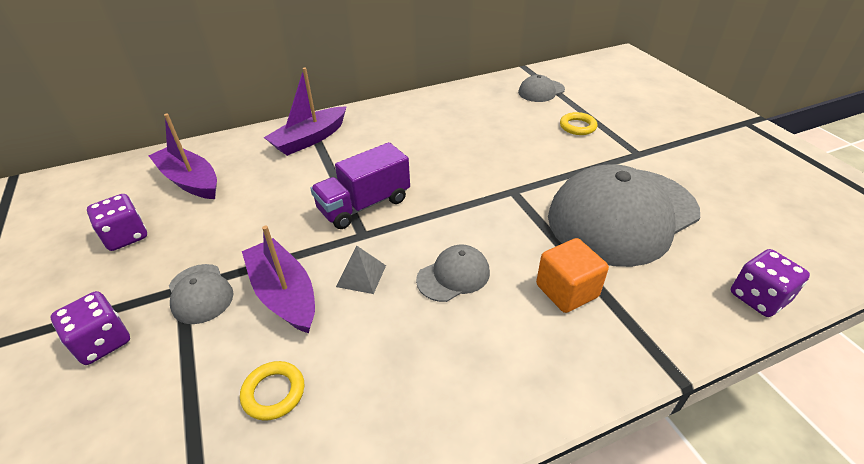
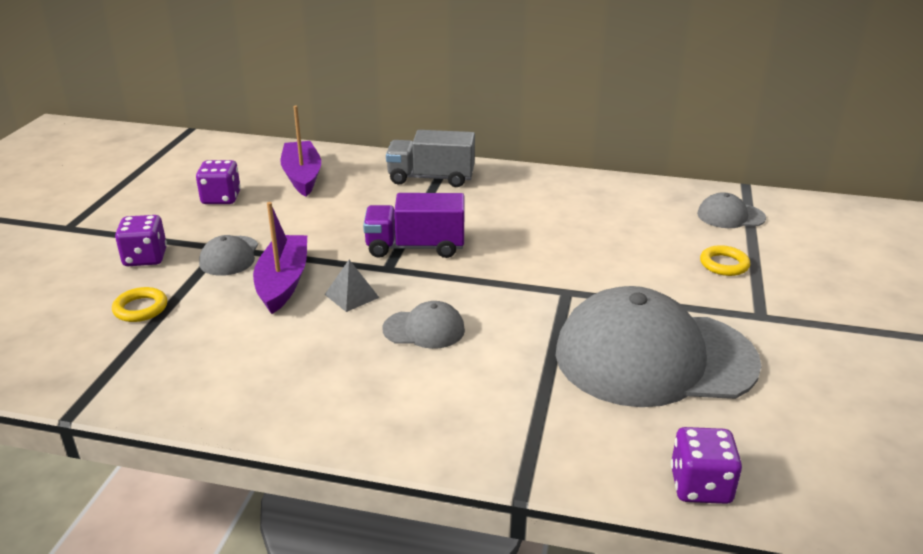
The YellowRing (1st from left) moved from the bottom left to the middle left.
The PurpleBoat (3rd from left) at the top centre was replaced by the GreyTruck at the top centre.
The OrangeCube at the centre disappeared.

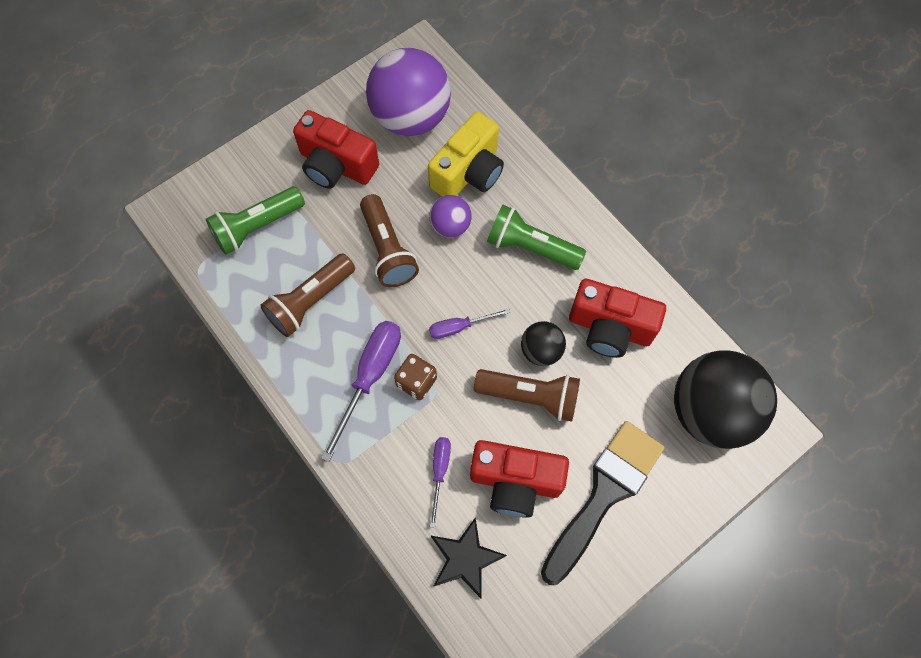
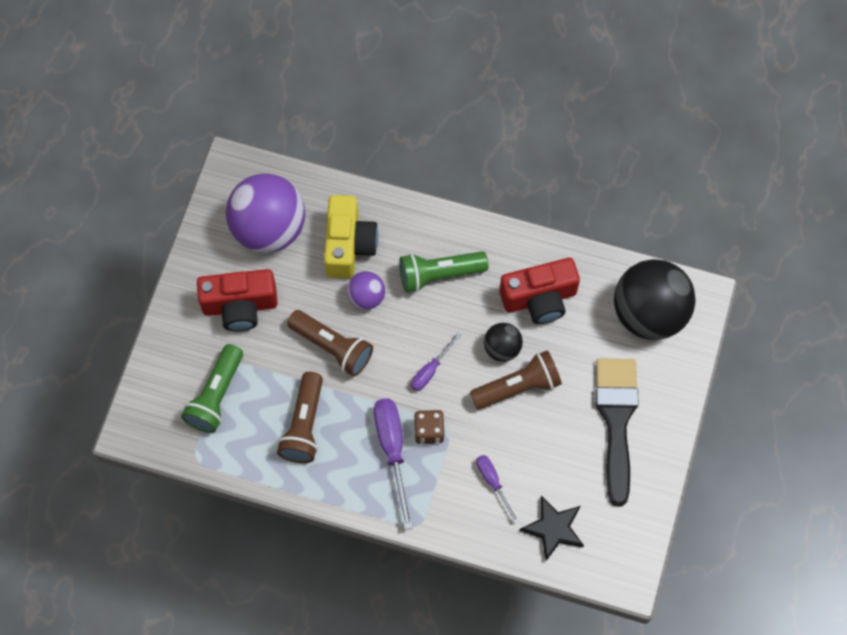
The RedCamera (2nd from left) at the bottom centre disappeared.

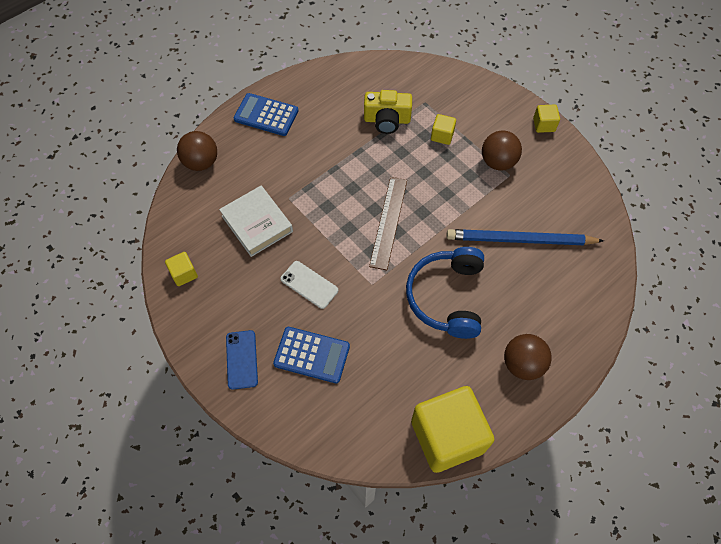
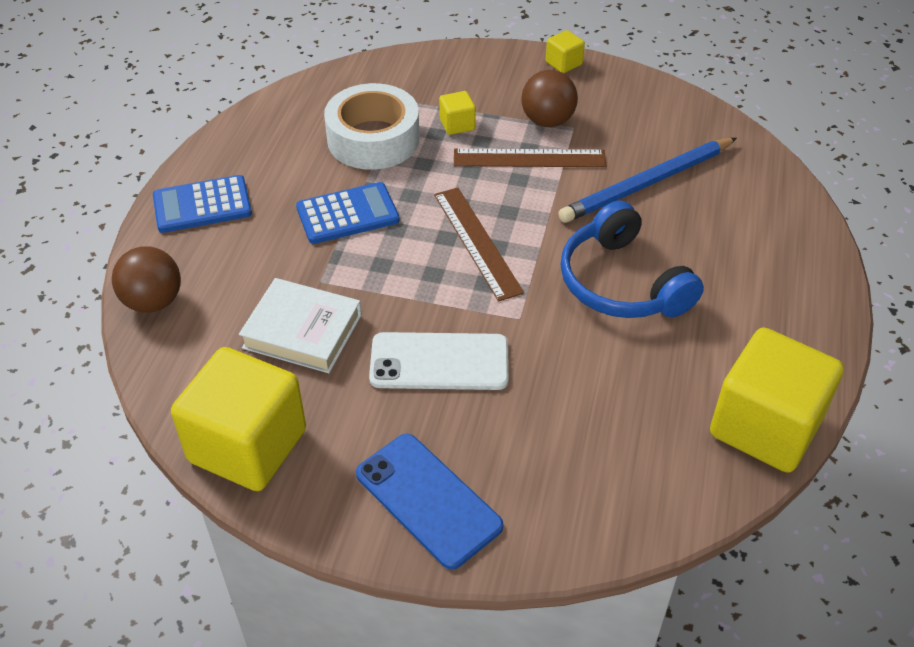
The YellowCube (1st from left) at the middle left changed to 2.34 times the size.
The BluePhone at the centre changed to 1.51 times the size.
The BlueCalculator (2nd from left) moved from the centre to the top centre.
The WhitePhone at the centre changed to 1.51 times the size.
The YellowCamera at the top centre was replaced by the WhiteTape at the top centre.
The BrownBall (3rd from left) at the middle right disappeared.
The BrownRuler (2nd from left) at the top centre appeared.

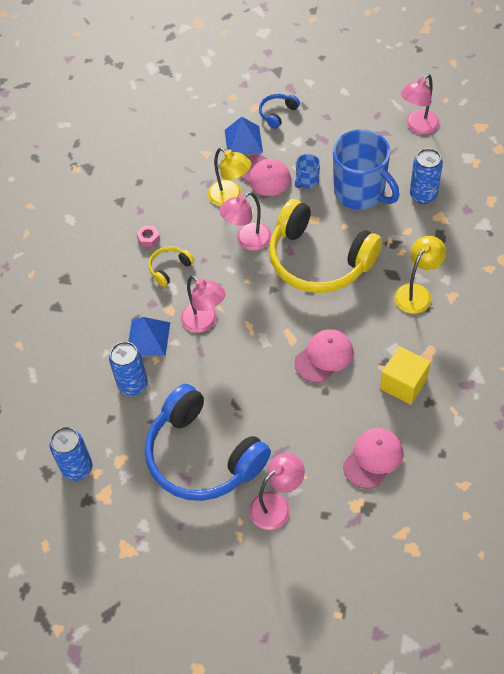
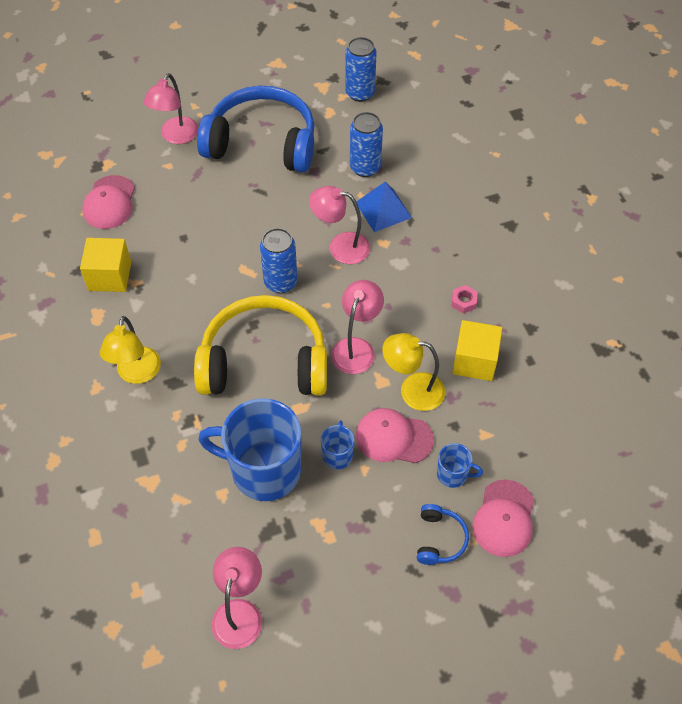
The YellowHeadphones (1st from left) at the centre disappeared.
The BluePyramid (2nd from left) at the top centre was replaced by the BlueMug (3rd from left) at the middle right.
The PinkCap (2nd from left in the first image) moved from the centre to the bottom right.
The BlueCan (3rd from left in the first image) moved from the top right to the centre.
The YellowCube (2nd from left) at the middle right appeared.

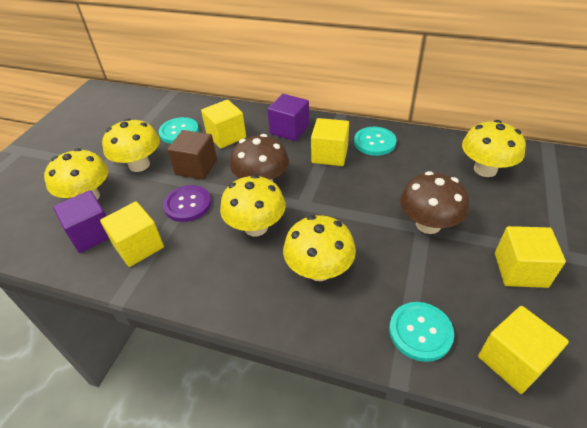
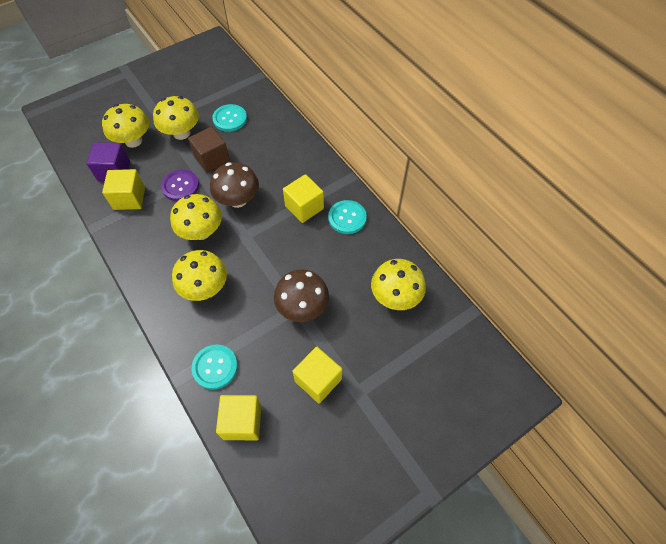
The YellowCube (2nd from left) at the top centre disappeared.
The PurpleCube (2nd from left) at the top centre disappeared.

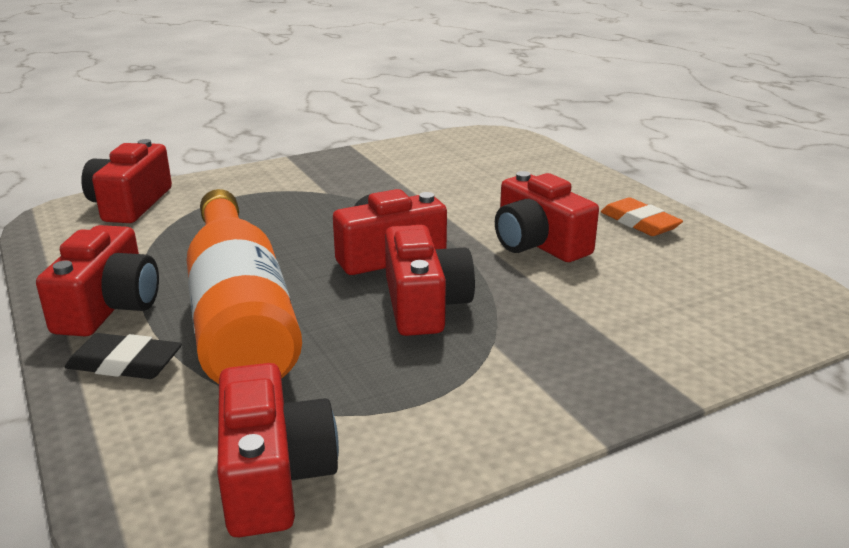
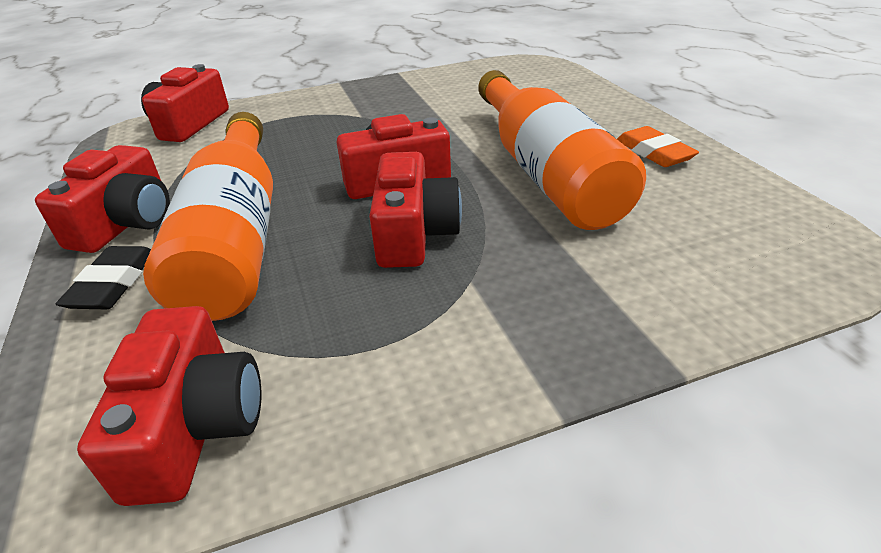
The BlackEraser at the middle left turned 75 degrees clockwise.
The RedCamera (6th from left) at the centre was replaced by the OrangeBottle (2nd from left) at the top centre.

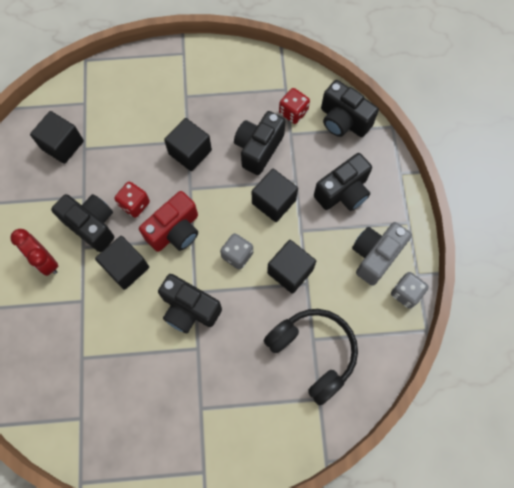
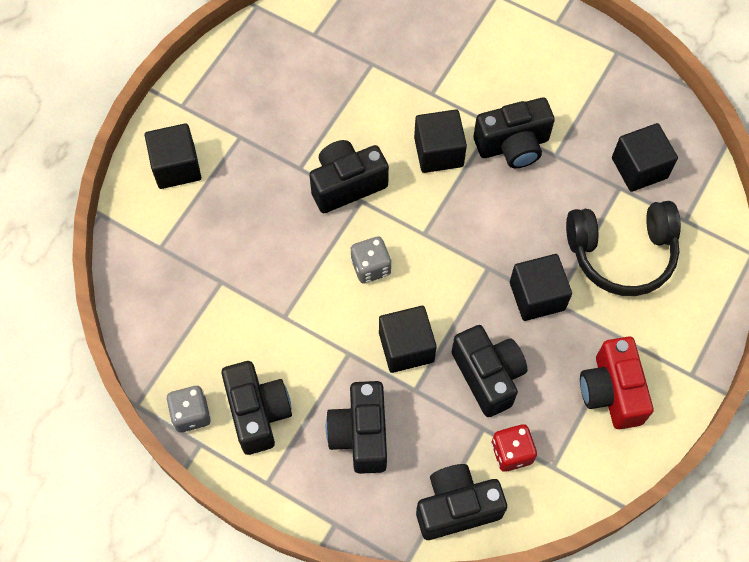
The RedClock at the middle left disappeared.
The RedDice (1st from left) at the middle left disappeared.
The RedCamera moved from the middle left to the bottom right.
The BlackHeadphones moved from the bottom centre to the middle right.
The BlackCube (5th from left in the first image) moved from the centre to the top left.
The GreyCamera at the middle right became the BlackCamera (1st from left) at the bottom centre.

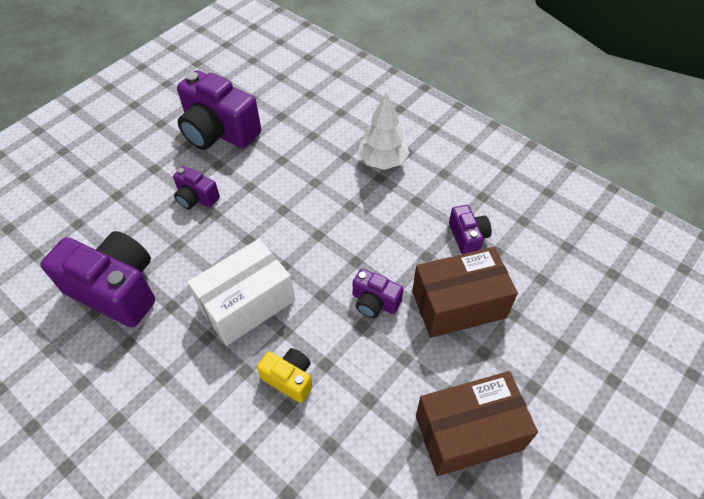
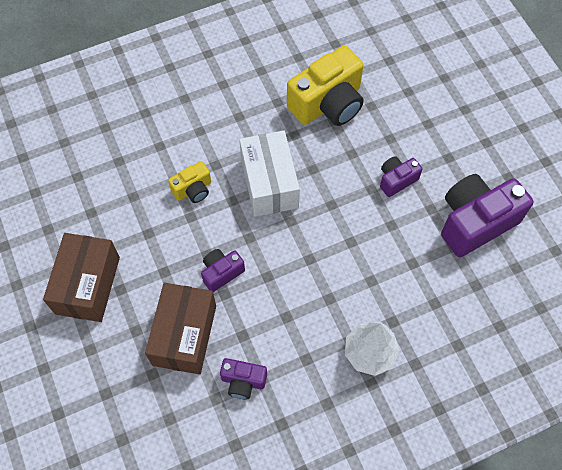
The PurpleCamera (1st from left) at the middle left became the YellowCamera (2nd from left) at the top centre.

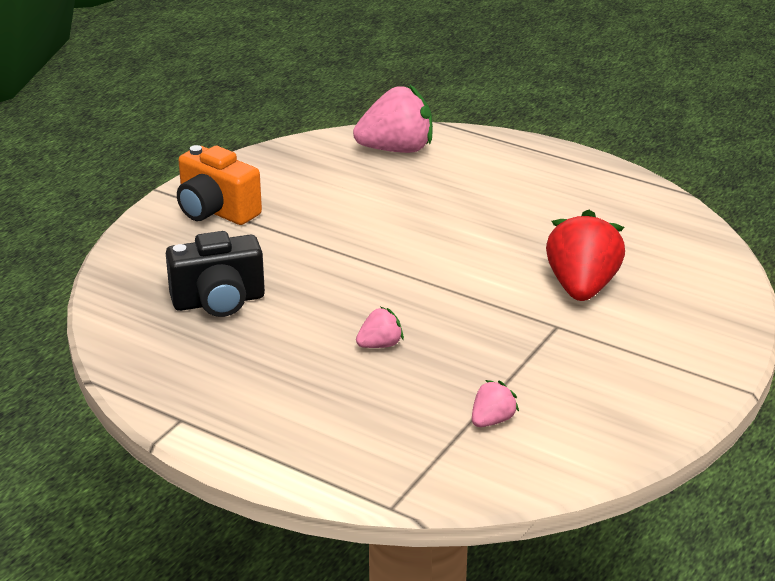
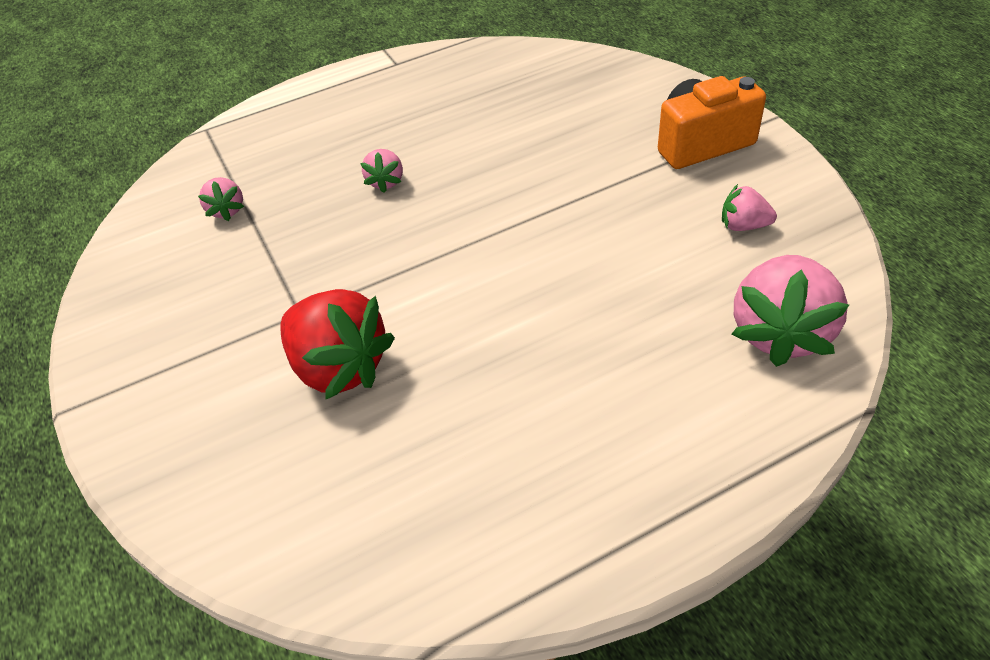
The BlackCamera at the middle left disappeared.
The PinkStrawberry (3rd from left) at the top right appeared.

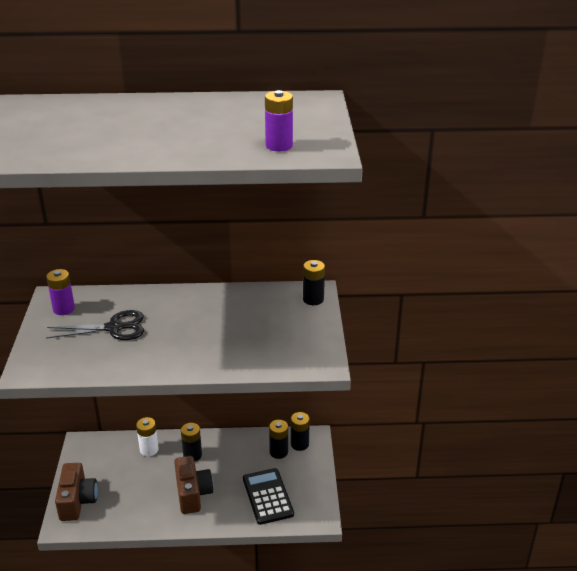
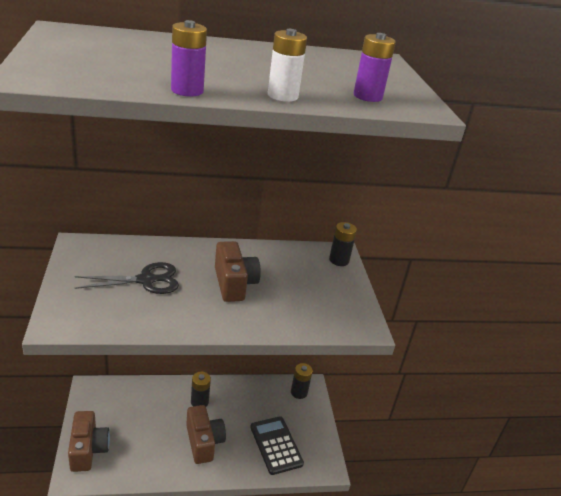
The PurpleBattery (1st from left) moved from the middle left to the top centre.
The WhiteBattery moved from the bottom left to the top centre.
The BlackBattery (2nd from left) at the bottom centre disappeared.
The BrownCamera (3rd from left) at the centre appeared.

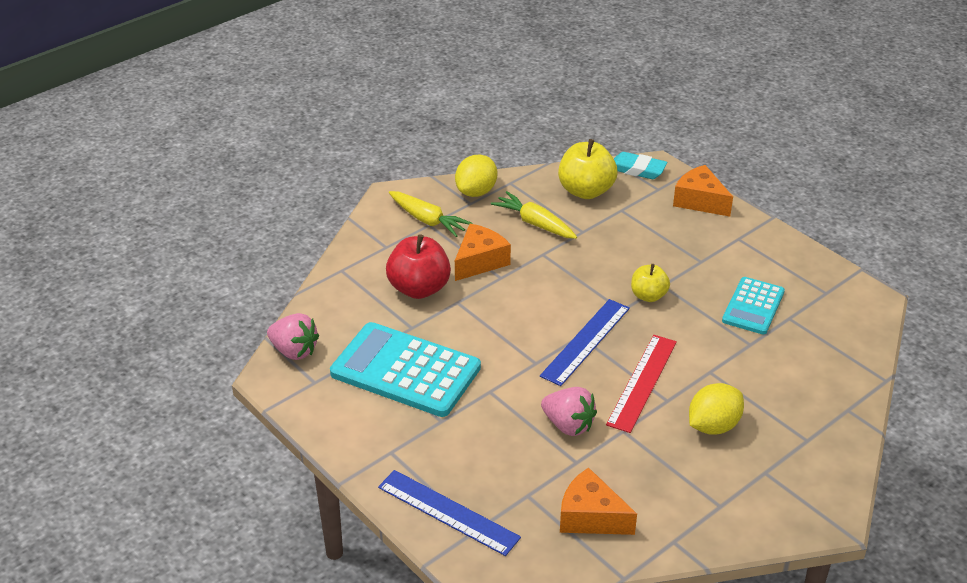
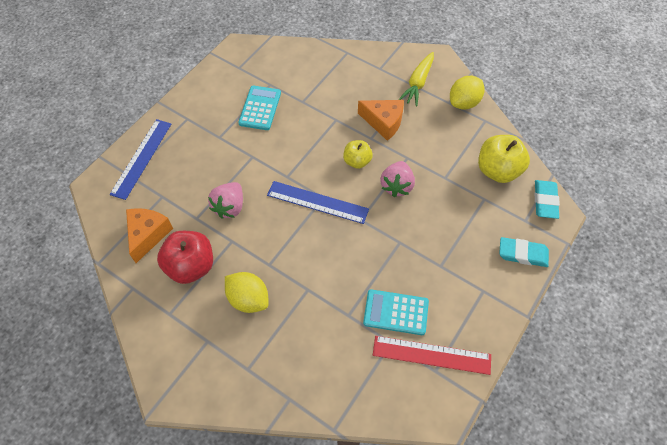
The PinkStrawberry (1st from left in the first image) moved from the middle left to the centre.
The TurquoiseCalculator (1st from left) at the centre changed to 0.58 times the size.
The RedApple moved from the centre to the middle left.
The YellowLemon (1st from left in the first image) at the top centre turned 60 degrees counterclockwise.
The YellowCarrot (2nd from left) at the centre disappeared.
The RedRuler moved from the centre to the bottom centre.
The YellowApple (2nd from left in the first image) moved from the middle right to the centre.
The OrangeCheese (3rd from left) at the top right was replaced by the TurquoiseEraser (1st from left) at the middle right.

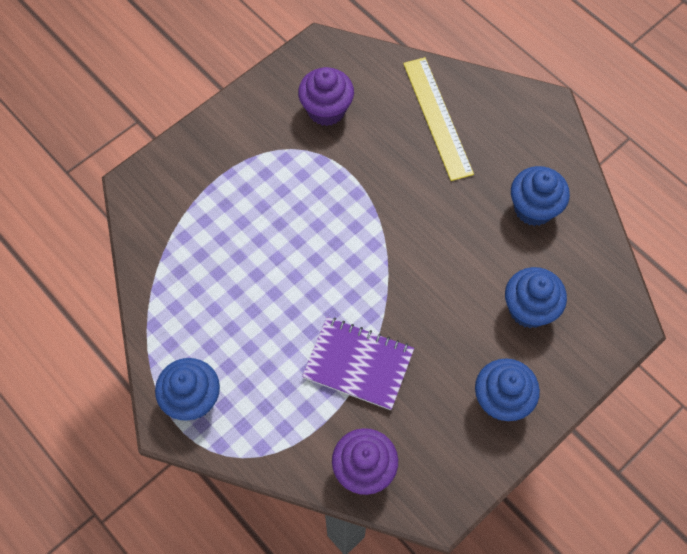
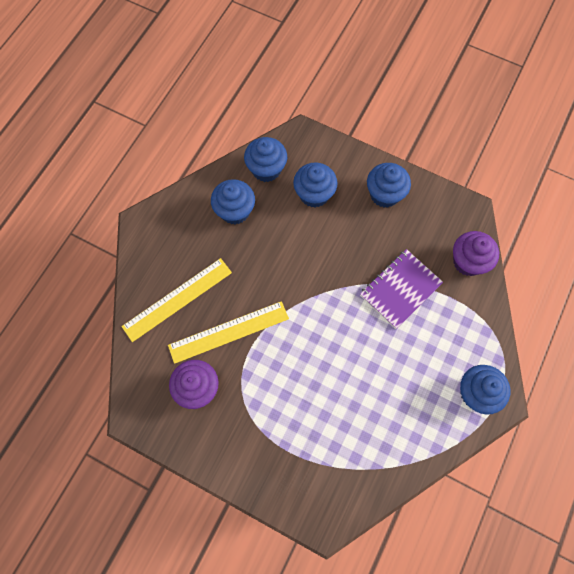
The PurpleNotebook at the centre turned 45 degrees clockwise.
The YellowRuler (2nd from left) at the centre appeared.
The BlueCupcake (2nd from left) at the top centre appeared.

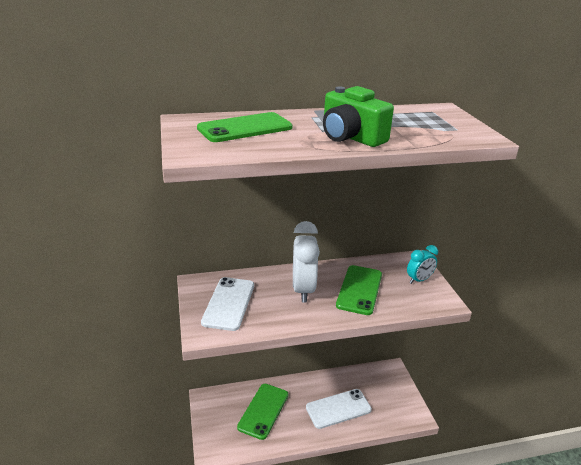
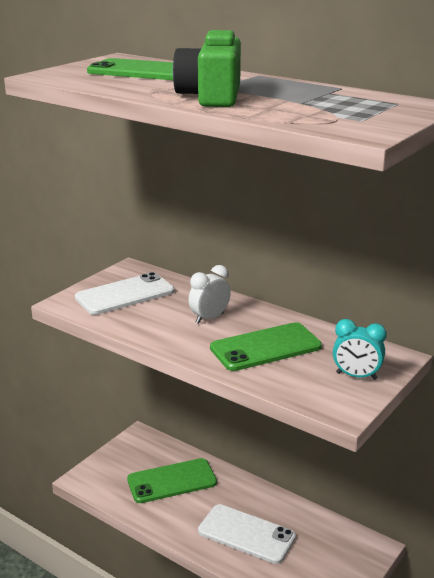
The WhiteClock at the centre changed to 0.58 times the size.

